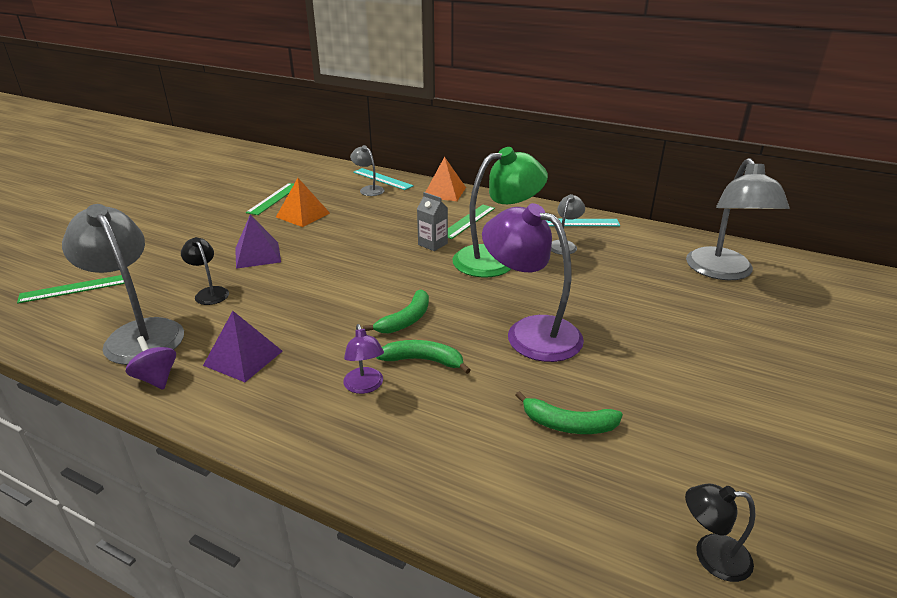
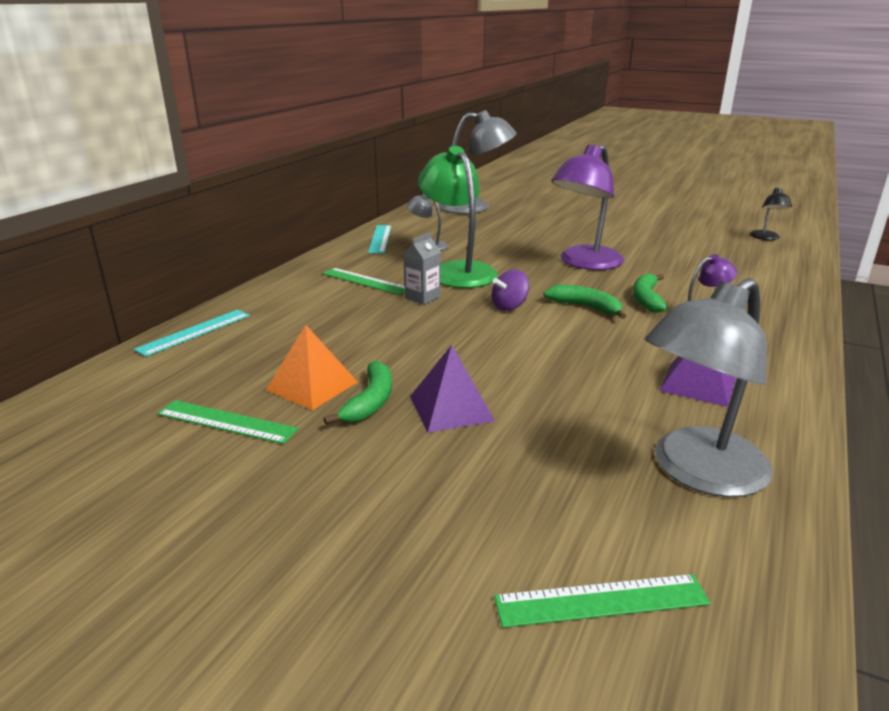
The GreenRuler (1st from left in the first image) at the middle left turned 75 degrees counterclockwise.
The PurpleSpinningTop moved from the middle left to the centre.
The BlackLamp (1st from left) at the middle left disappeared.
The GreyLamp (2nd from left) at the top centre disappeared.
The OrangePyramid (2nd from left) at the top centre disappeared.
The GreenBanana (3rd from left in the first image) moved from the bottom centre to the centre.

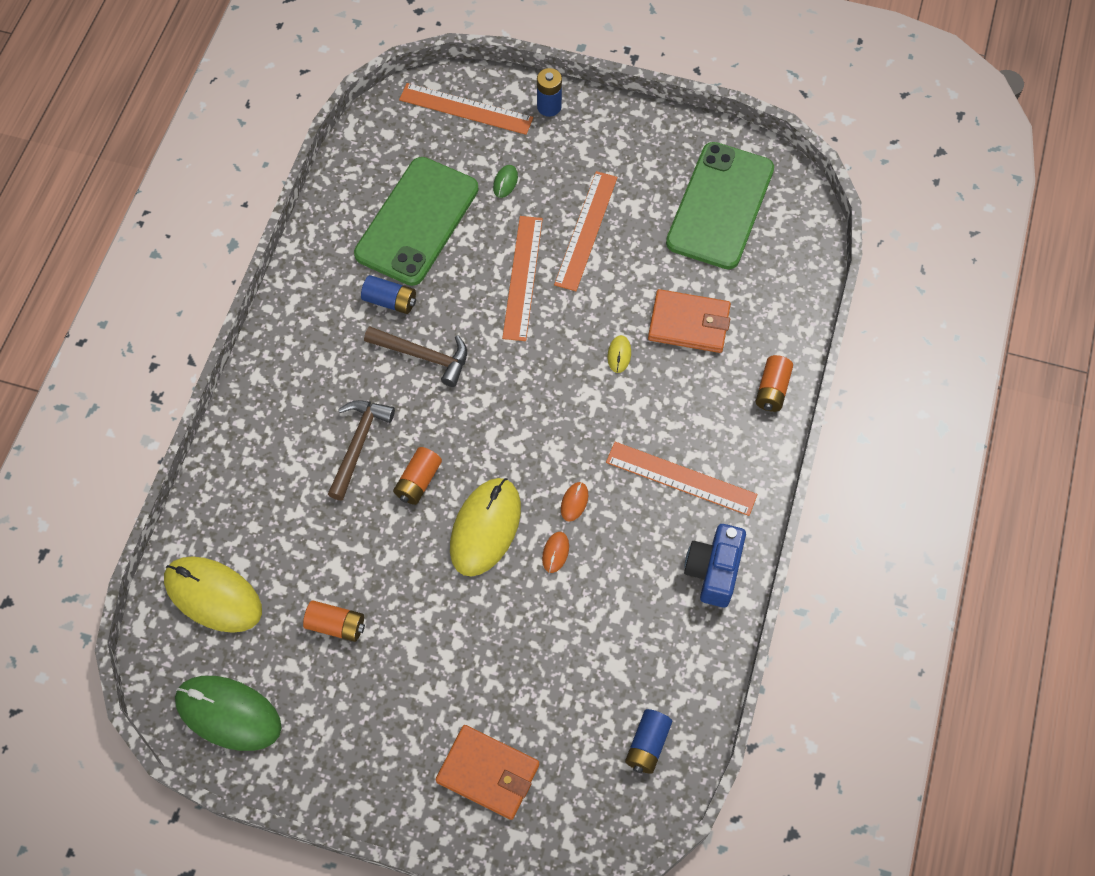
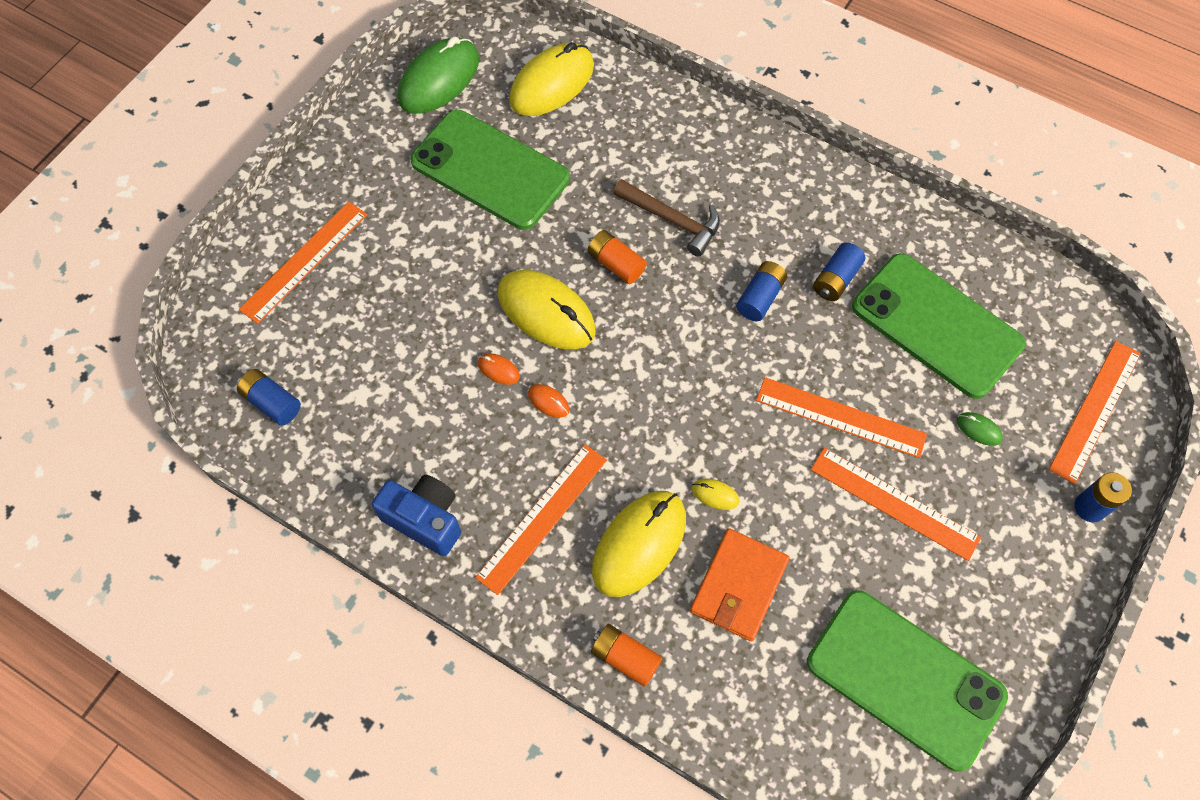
The OrangeBattery (1st from left) at the bottom left was replaced by the GreenPhone (1st from left) at the top centre.
The BrownHammer (2nd from left) at the centre was replaced by the BlueBattery (2nd from left) at the centre.
The OrangeWallet (1st from left) at the bottom centre was replaced by the OrangeRuler (1st from left) at the top left.
The YellowMouse (3rd from left) at the bottom centre appeared.

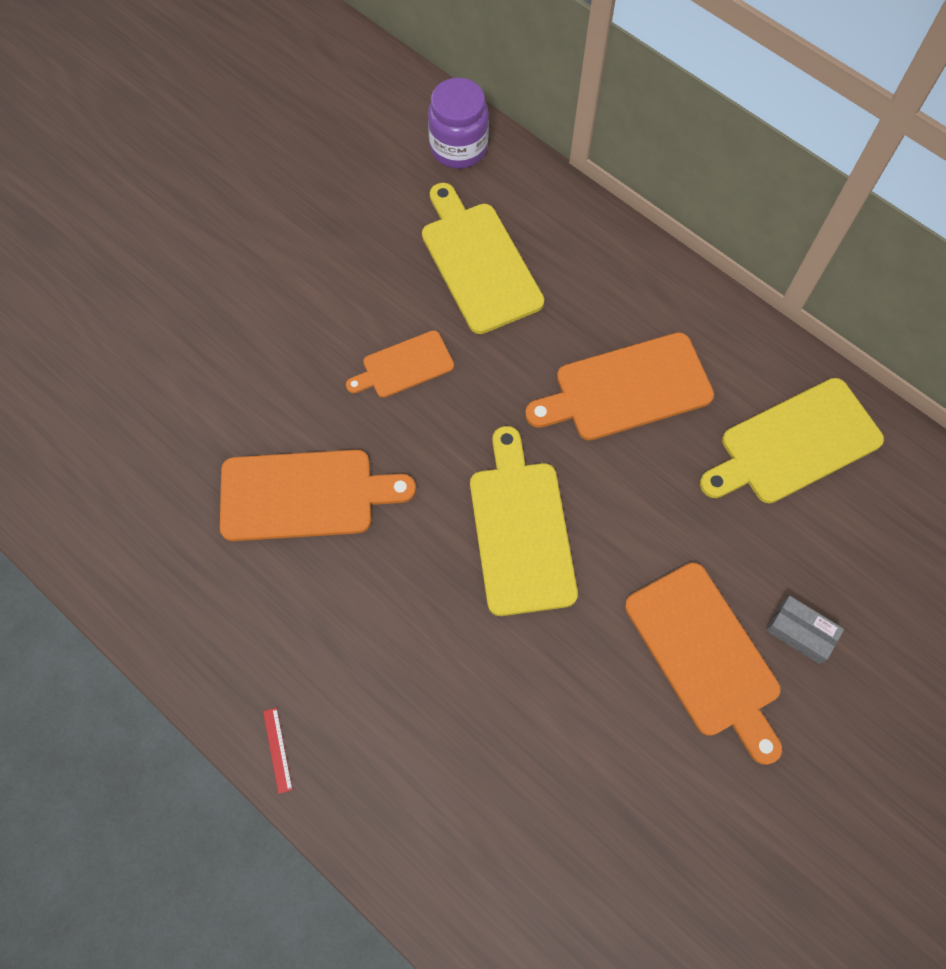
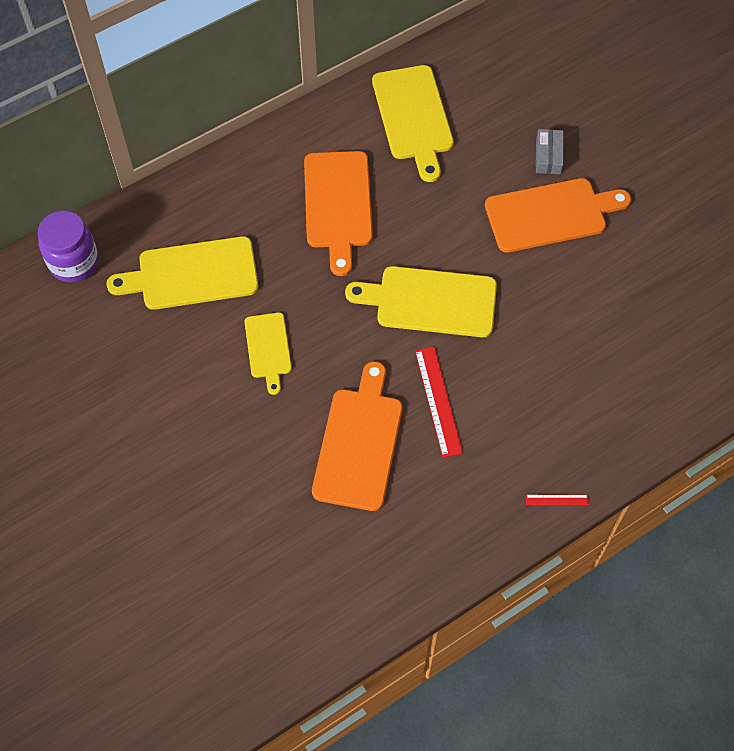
The OrangeCuttingBoard (2nd from left) at the centre became the YellowCuttingBoard (2nd from left) at the centre.
The GreyBox at the middle right turned 45 degrees counterclockwise.
The RedRuler (1st from left) at the centre appeared.

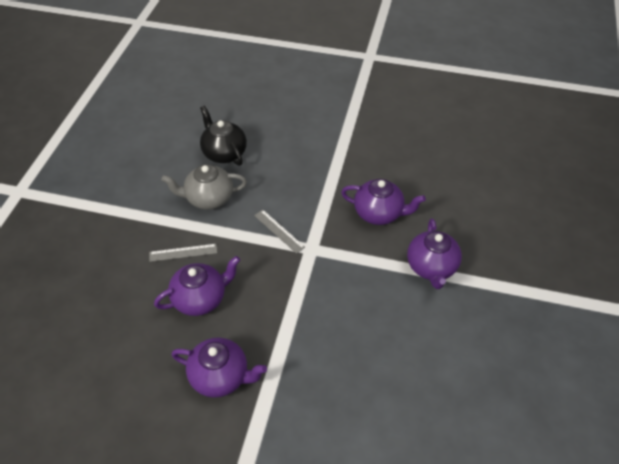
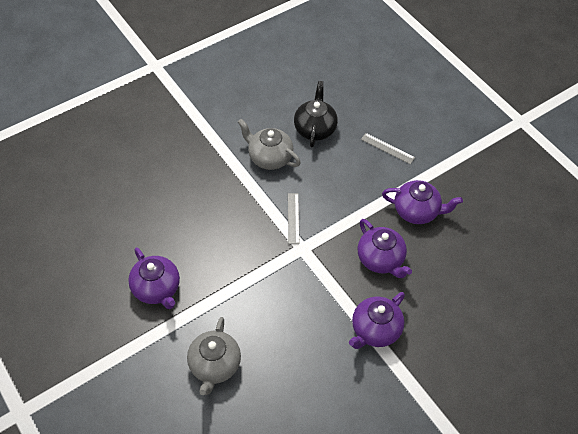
The GreyRuler (1st from left in the first image) moved from the middle left to the middle right.
The PurpleTeapot (1st from left in the first image) moved from the middle left to the middle right.
The GreyTeapot (1st from left) at the bottom centre appeared.

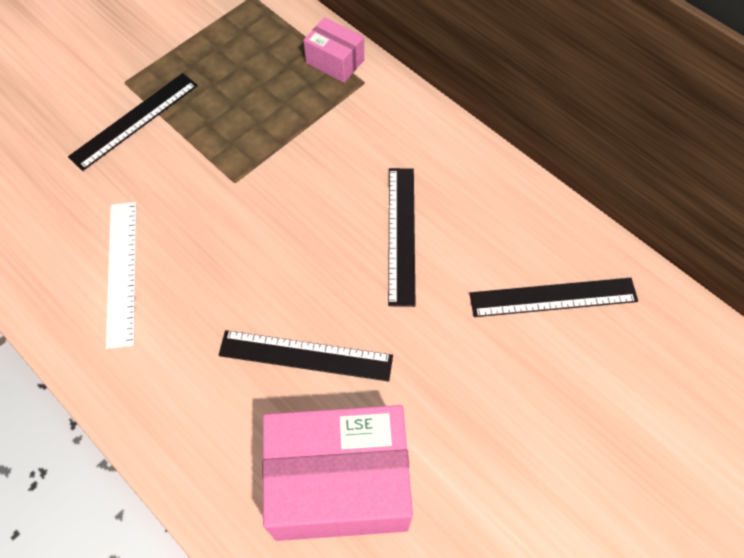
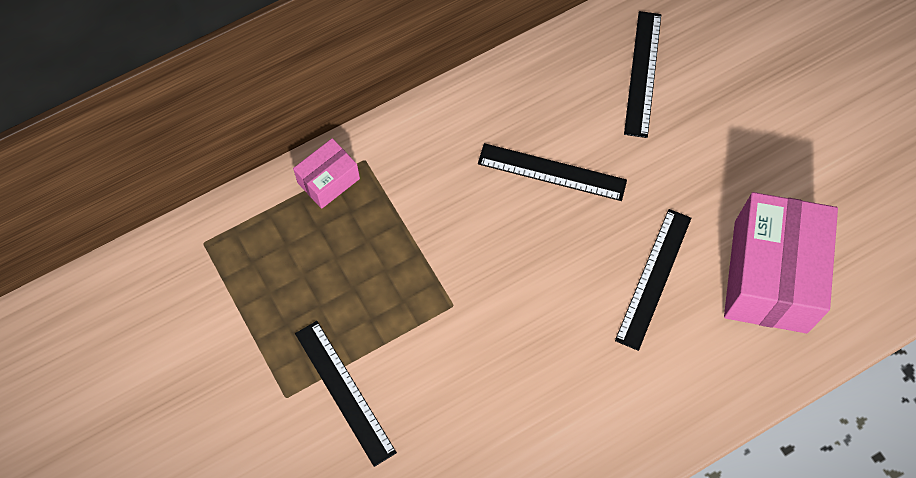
The WhiteRuler at the middle left disappeared.

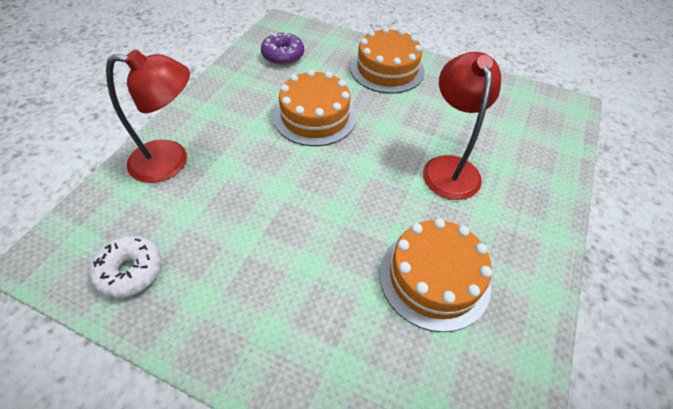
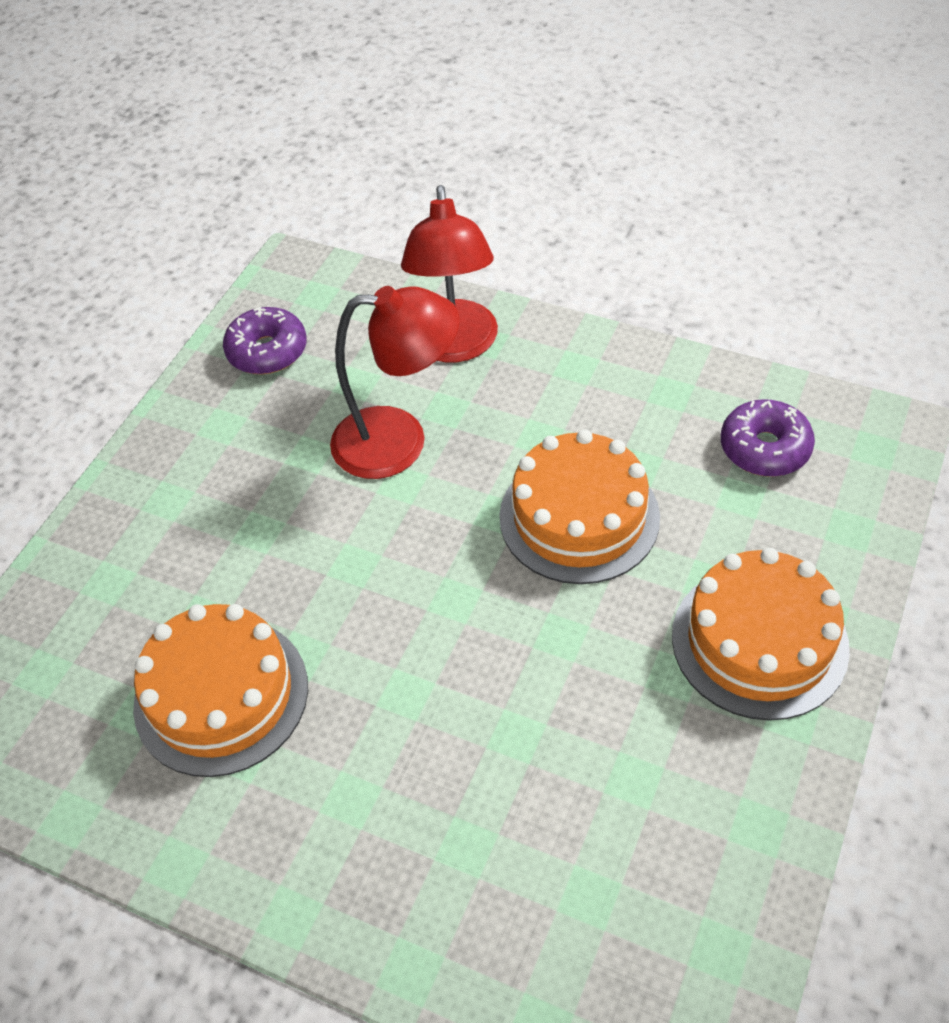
The WhiteDonut at the middle left became the PurpleDonut (1st from left) at the top left.
The RedLamp (2nd from left in the first image) moved from the top right to the centre.

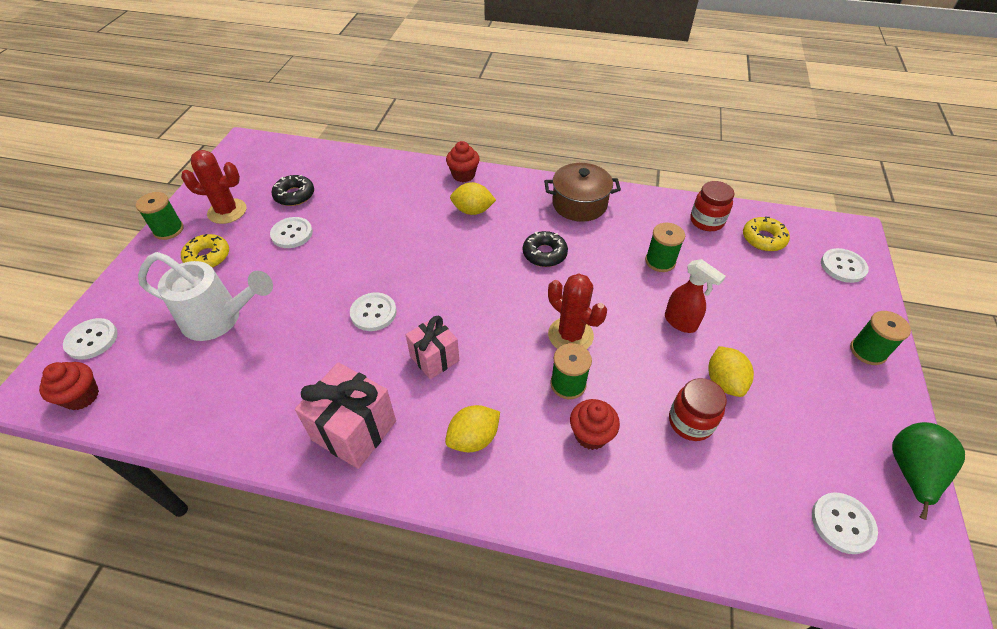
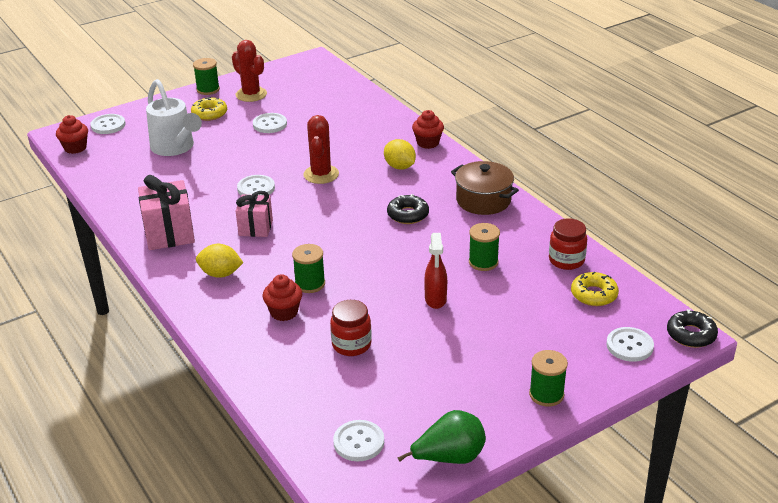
The BlackDonut (1st from left in the first image) moved from the top left to the middle right.
The RedCactus (2nd from left) moved from the centre to the top centre.
The YellowLemon (3rd from left) at the middle right disappeared.

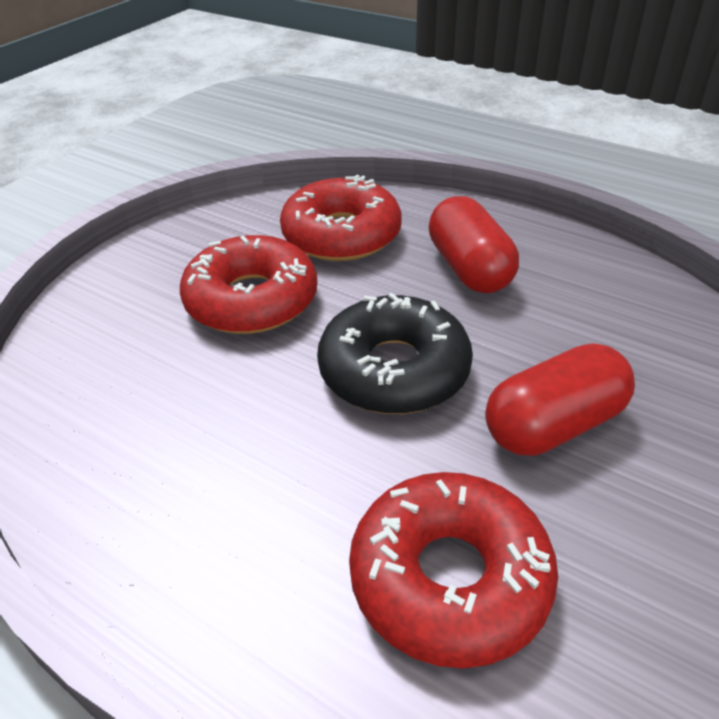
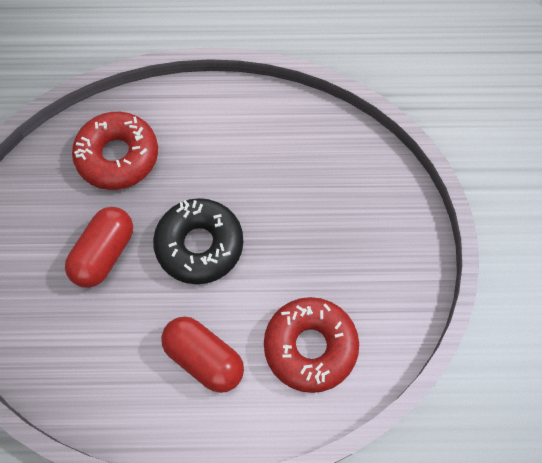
The RedDonut (1st from left) at the centre disappeared.

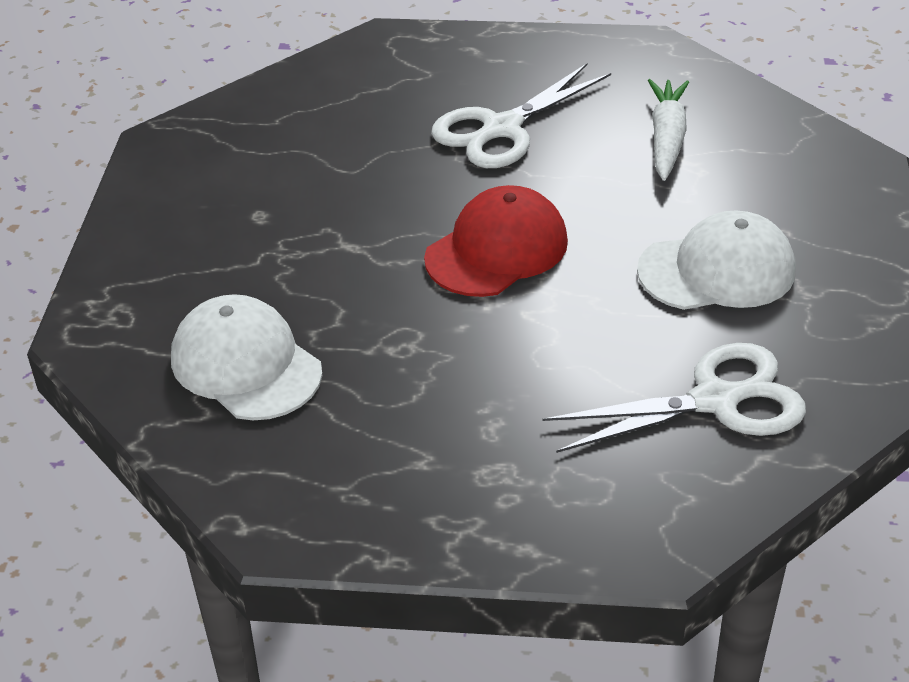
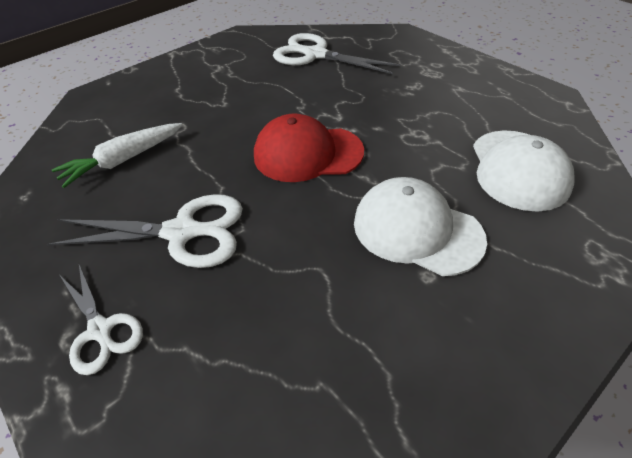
The WhiteCap (2nd from left in the first image) moved from the middle right to the centre.
The WhiteScissors (1st from left) at the bottom left appeared.

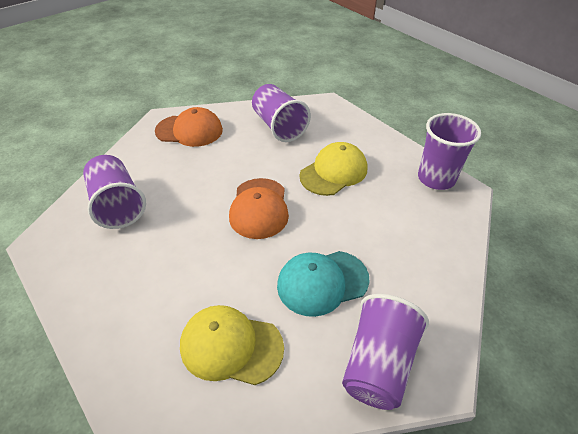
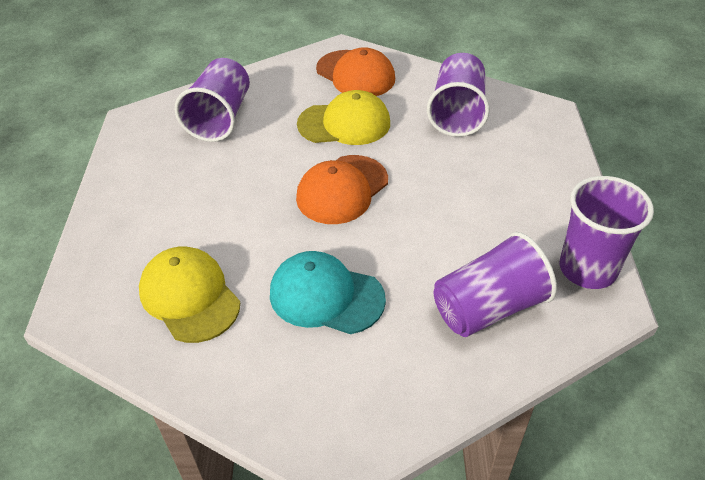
The YellowCap (2nd from left) moved from the centre to the top centre.
The PurpleCup (3rd from left) moved from the bottom centre to the middle right.

